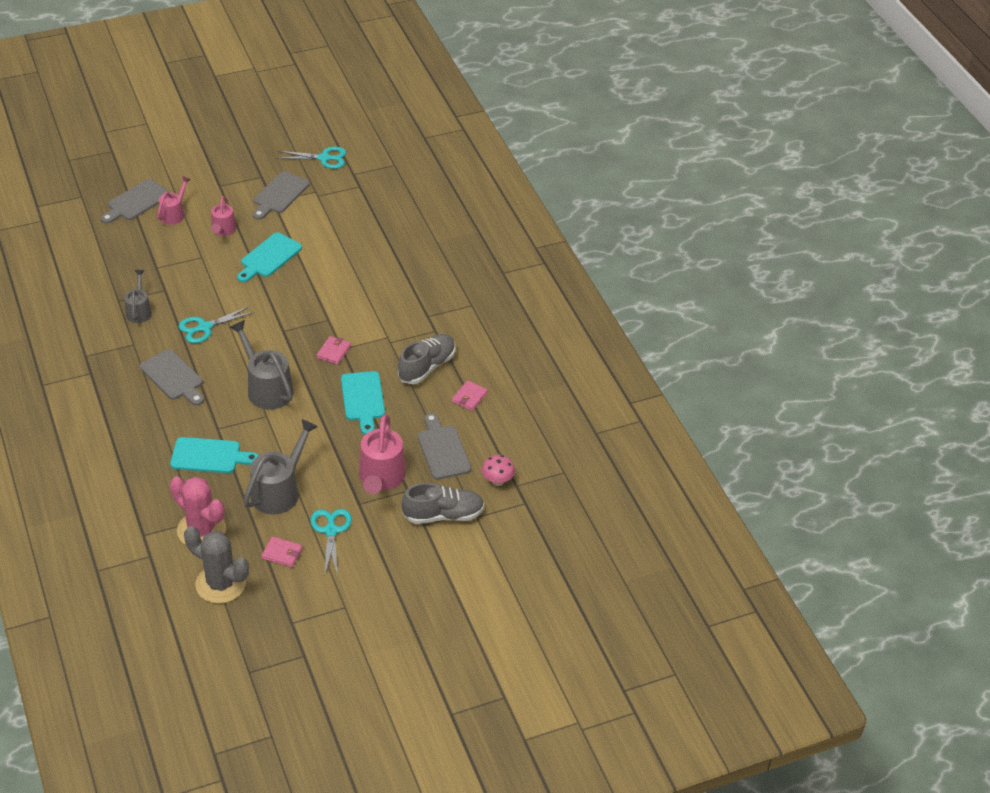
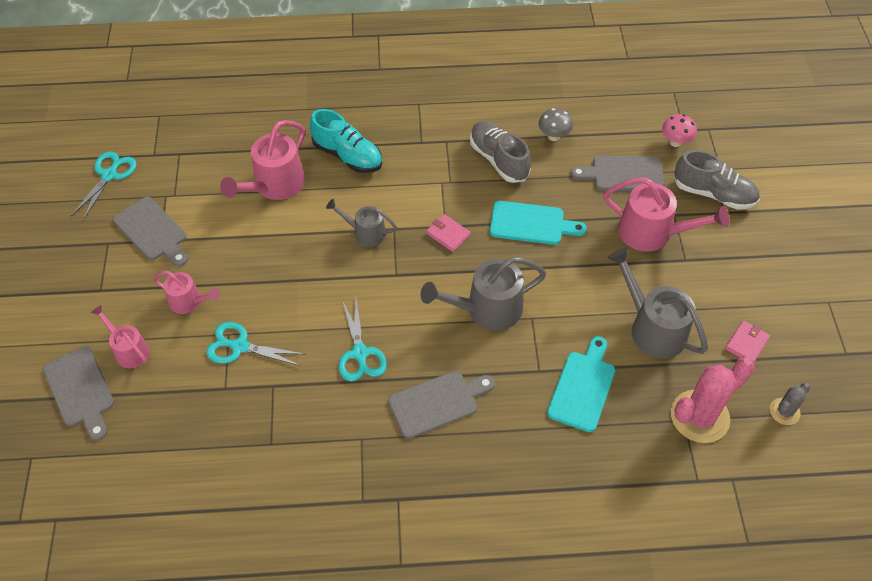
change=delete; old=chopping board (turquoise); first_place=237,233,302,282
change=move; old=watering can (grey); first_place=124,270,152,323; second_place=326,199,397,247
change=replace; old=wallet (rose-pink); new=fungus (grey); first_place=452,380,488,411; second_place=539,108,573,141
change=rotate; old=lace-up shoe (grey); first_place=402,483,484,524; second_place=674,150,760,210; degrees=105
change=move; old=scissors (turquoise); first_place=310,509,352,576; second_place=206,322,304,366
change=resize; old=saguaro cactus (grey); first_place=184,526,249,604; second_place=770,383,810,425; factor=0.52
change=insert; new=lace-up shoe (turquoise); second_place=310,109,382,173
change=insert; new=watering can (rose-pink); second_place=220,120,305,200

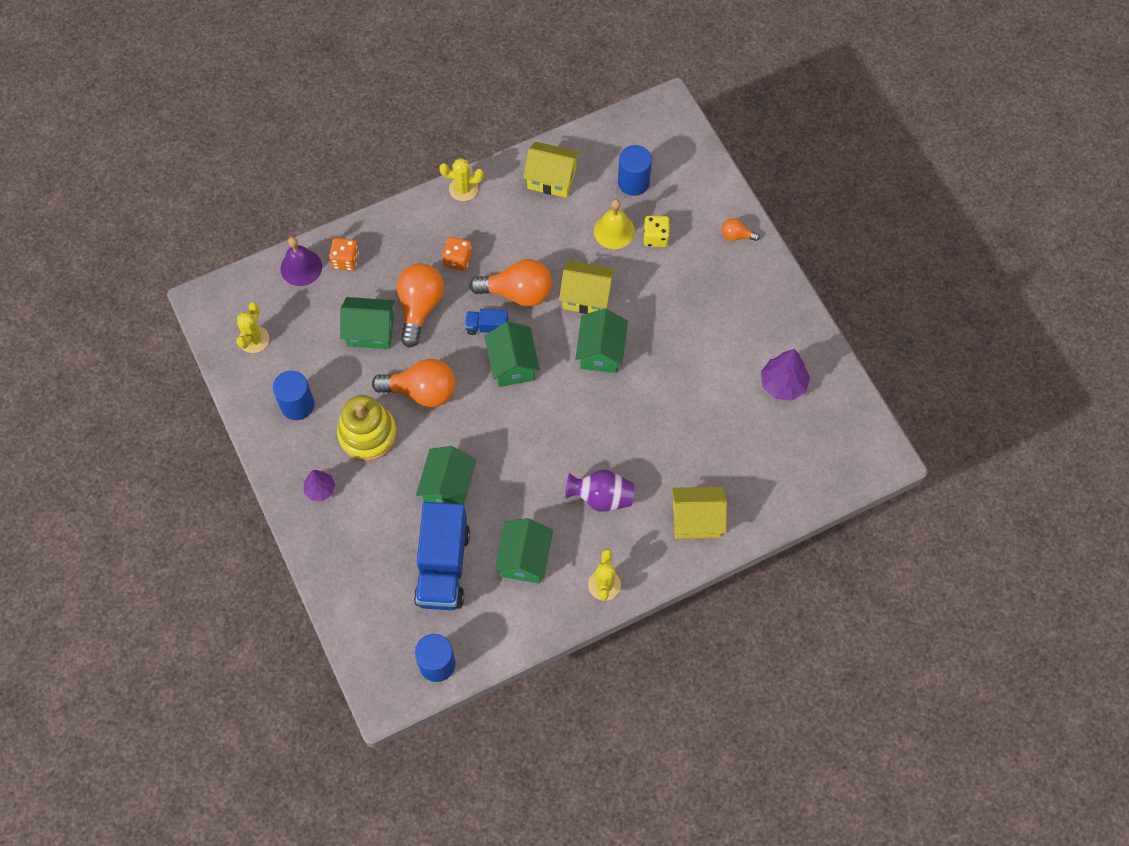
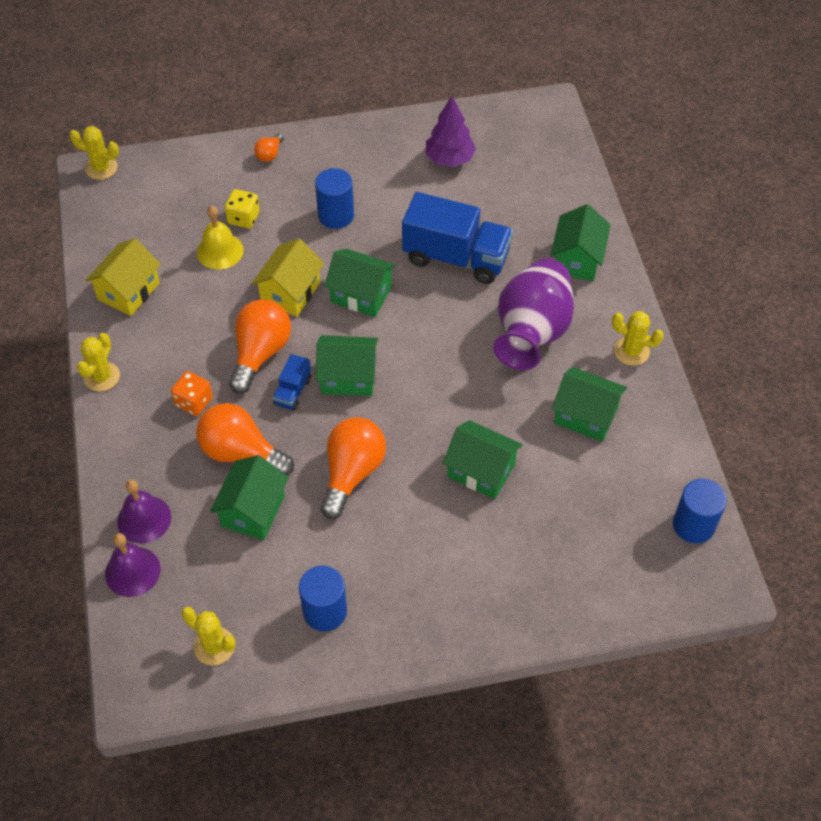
change=move; old=solid cylinder (cobalt); first_place=618,145,652,196; second_place=315,168,354,229
change=replace; old=die (orange); new=school bell (violet); first_place=329,238,359,271; second_place=117,480,171,543
change=delete; old=stacking rings (golden); first_place=337,395,397,461
change=delete; old=tree (violet); first_place=304,470,335,501
change=resize; old=flower vase (violet); first_place=565,470,635,512; second_place=493,258,574,370; factor=1.62
change=recolor; old=house (golden); new=house (leaf-green); first_place=672,487,727,539; second_place=550,204,611,281
change=move; old=lorry (cobalt); first_place=414,502,470,610; second_place=402,192,513,284
change=insert; new=saguaro cactus (golden); second_place=69,126,119,180

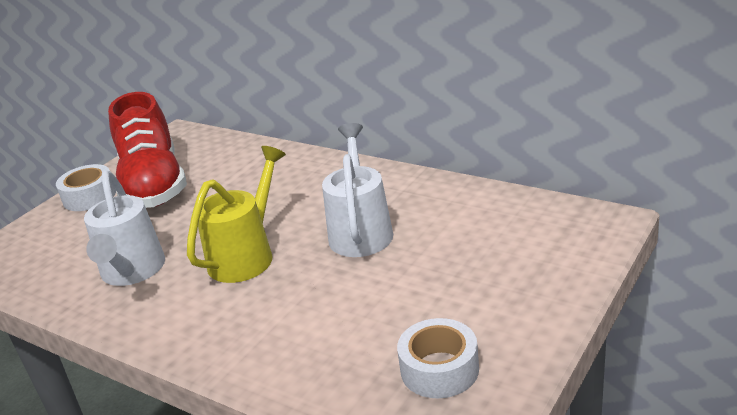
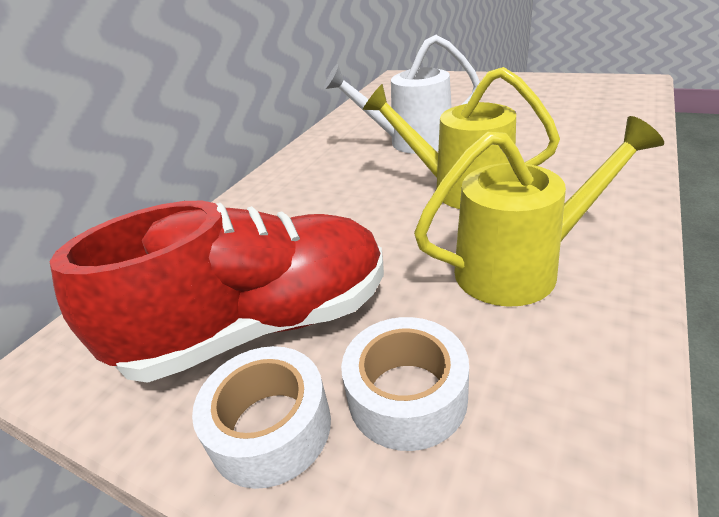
change=recolor; old=watering can (snow-white); new=watering can (golden); first_place=84,170,165,286; second_place=414,116,664,307
change=move; old=roll of tape (snow-white); first_place=397,318,479,398; second_place=341,317,469,451

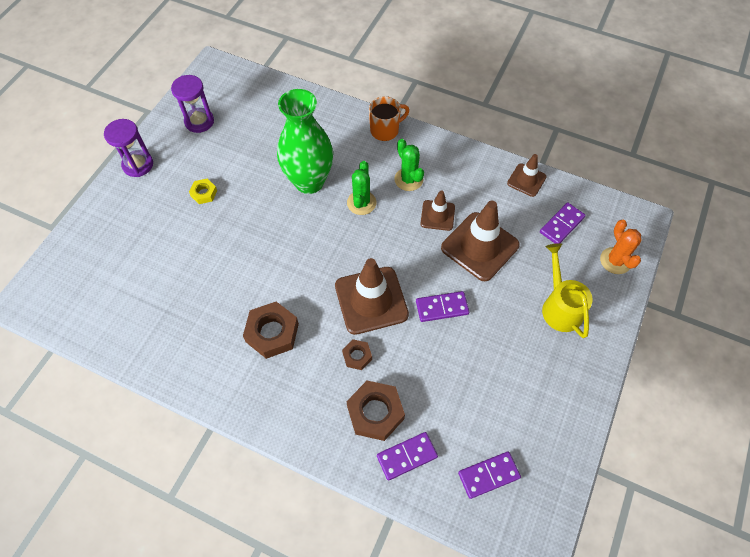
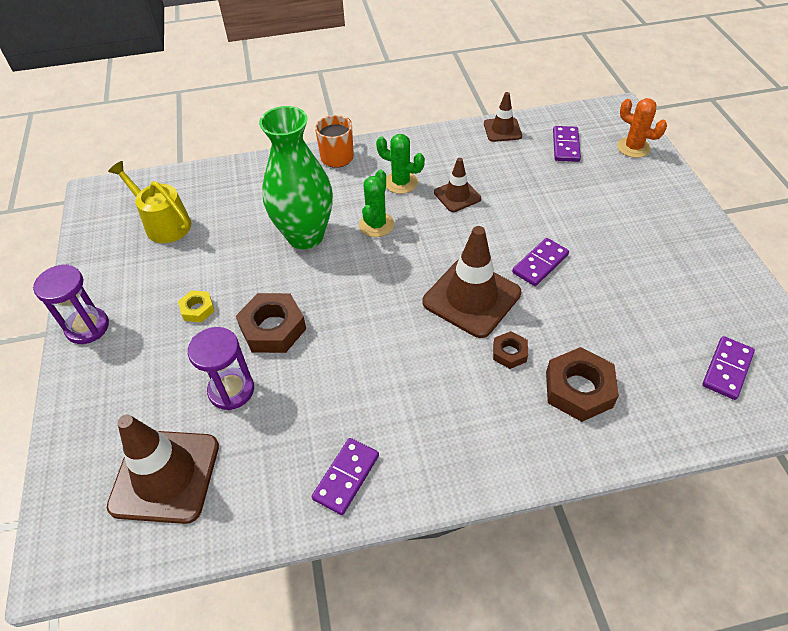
change=move; old=hourglass (violet); first_place=171,75,214,133; second_place=188,327,254,410
change=rotate; old=saguaro cactus (leaf-green); first_place=347,161,376,215; second_place=359,169,394,237; degrees=45
change=move; old=safety cone (russet); first_place=441,201,520,281; second_place=107,415,219,524
change=move; old=watering can (golden); first_place=542,243,593,338; second_place=108,161,191,243
change=move; old=nut (russet); first_place=243,301,299,359; second_place=236,293,306,353
change=move; old=domino piece (violet); first_place=377,432,438,481; second_place=312,438,379,515

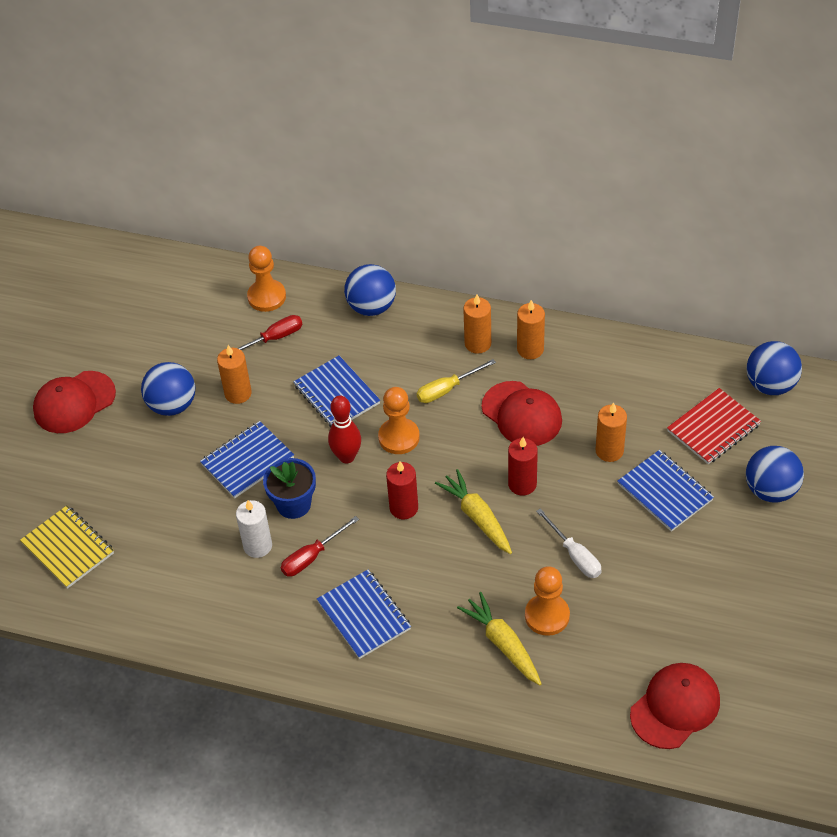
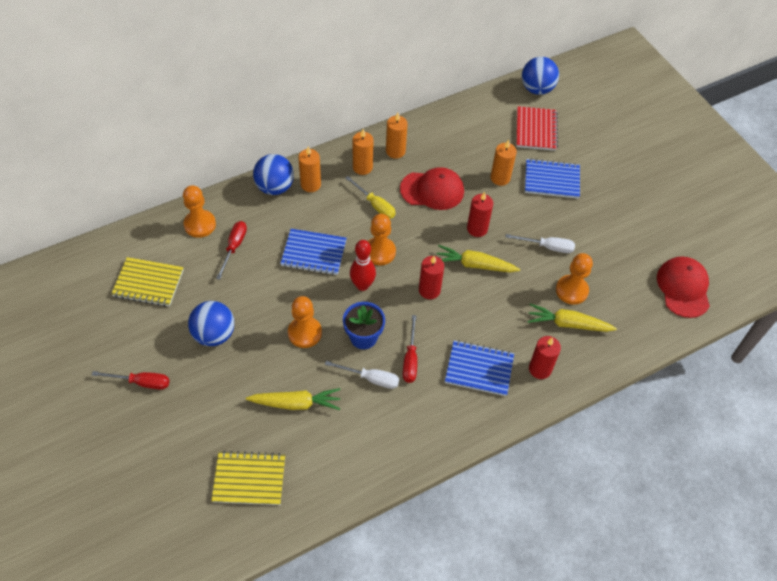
change=move; old=wax candle (orange); first_place=217,345,252,404; second_place=298,146,321,192
change=rotate; old=screwdriver (golden); first_place=417,359,496,403; second_place=345,176,396,219; degrees=-60
change=replace; old=cap (scarlet); new=screwdriver (scarlet); first_place=33,371,116,433; second_place=92,371,169,390
change=replace; old=notepad (cobalt); new=chess pawn (orange); first_place=200,421,294,498; second_place=288,296,322,348
change=delete; old=play ball (cobalt); first_place=746,446,804,502
change=replace; old=wax candle (snow-white); new=screwdriver (snow-white); first_place=236,500,272,558; second_place=325,361,399,389
change=insert; new=notepad (golden); second_place=111,257,184,307
change=insert; new=wax candle (scarlet); second_place=529,336,561,379
change=insert; new=toy carrot (golden); second_place=246,388,341,410

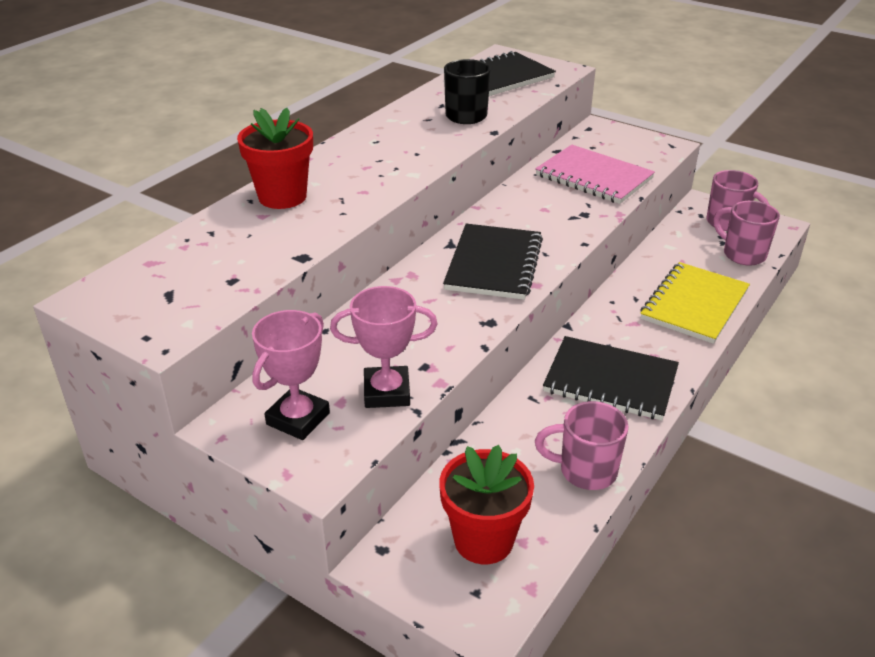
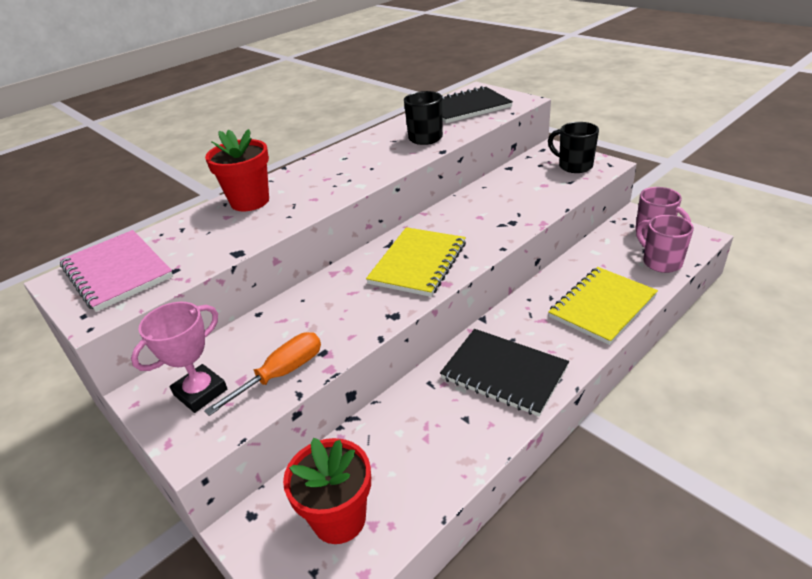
change=move; old=notepad (rose-pink); first_place=535,144,655,204; second_place=60,230,173,312
change=recolor; old=notepad (black); new=notepad (golden); first_place=443,224,543,300; second_place=366,227,466,297
change=replace; old=award cup (rose-pink); new=screwdriver (orange); first_place=330,286,438,408; second_place=204,332,321,416
change=delete; old=tea mug (rose-pink); first_place=535,401,629,490
change=insert; new=tea mug (black); second_place=548,122,599,173

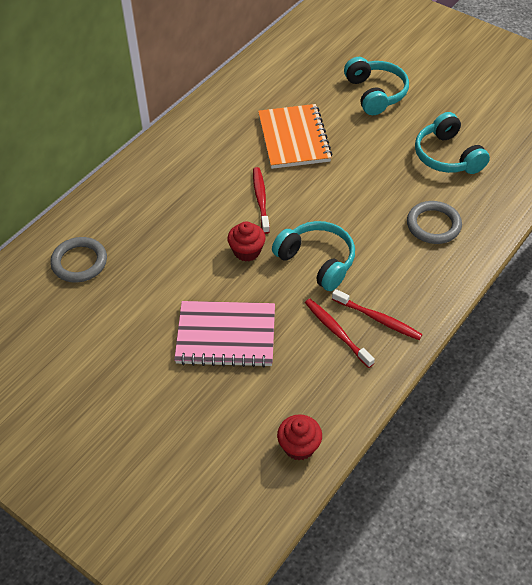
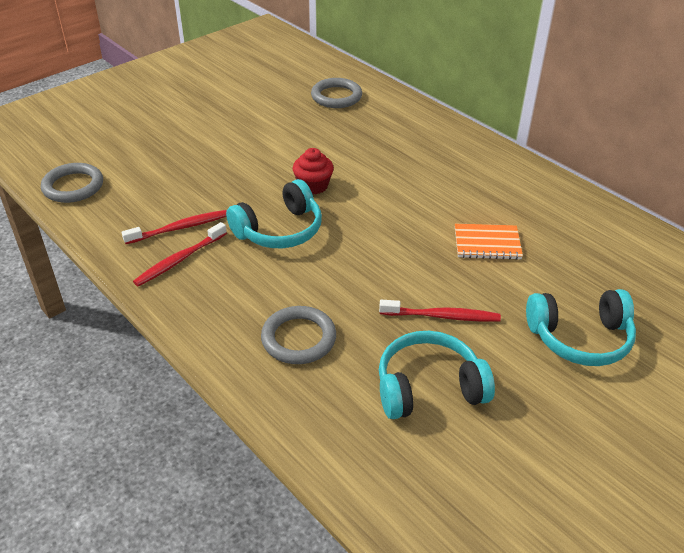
change=resize; old=notepad (orange); first_place=258,104,332,169; second_place=455,224,523,260; factor=0.61
change=move; old=toothbrush (scarlet); first_place=253,167,270,234; second_place=379,300,501,322
change=delete; old=notepad (rose-pink); first_place=174,301,275,368
change=replace; old=fairy cake (scarlet); new=torus (grey); first_place=277,414,322,460; second_place=41,163,103,203

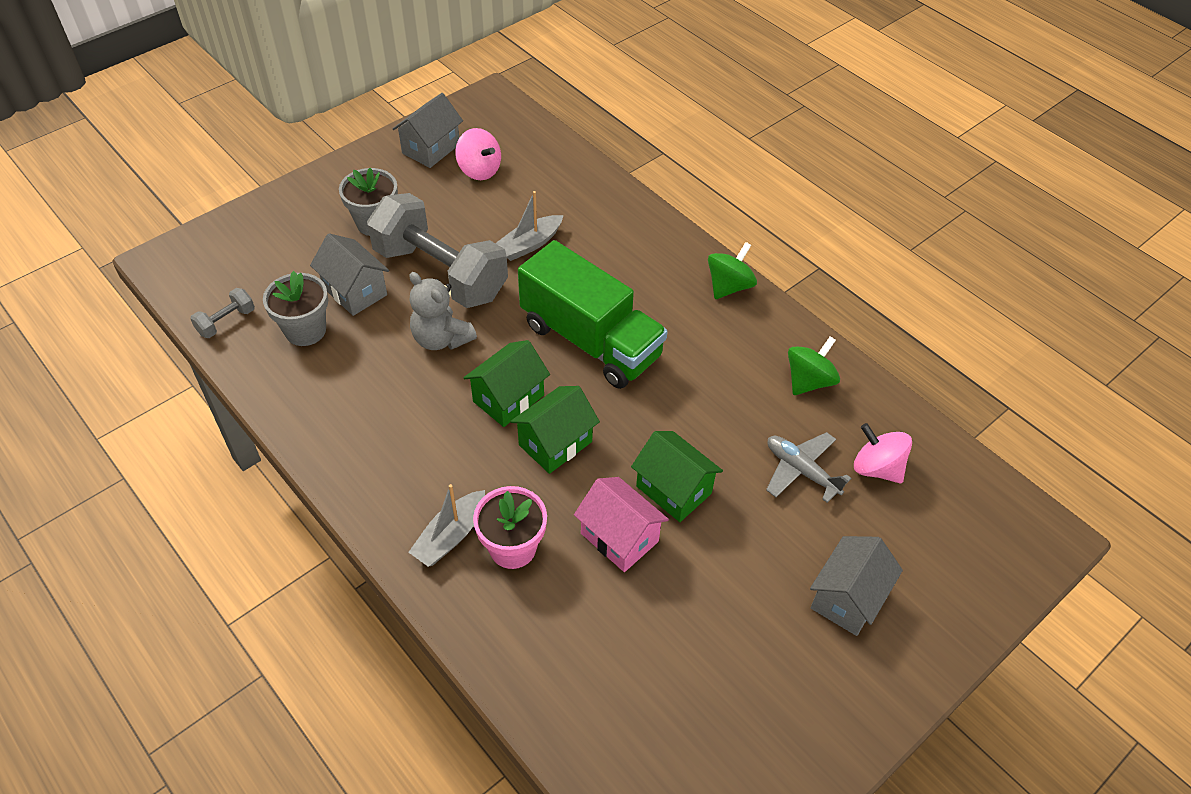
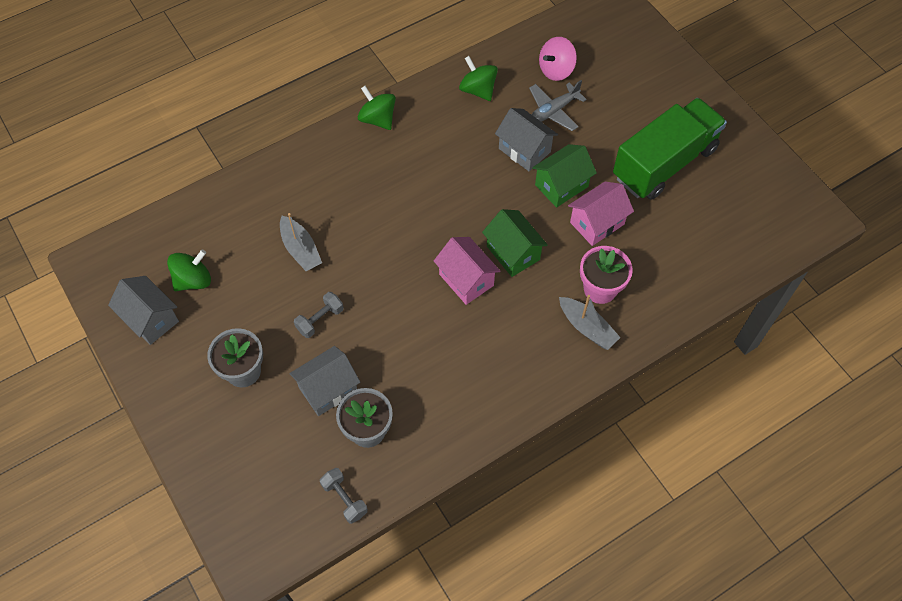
change=recolor; old=toy top (rose-pink); new=toy top (leaf-green); first_place=455,128,501,180; second_place=167,249,211,291
change=resize; old=free weight (grey); first_place=367,193,508,308; second_place=294,292,344,338; factor=0.4
change=move; old=lorry (leaf-green); first_place=518,240,668,389; second_place=613,98,727,200
change=delete; old=teddy (grey); first_place=409,272,477,350
change=recolor; old=house (leaf-green); new=house (rose-pink); first_place=464,340,550,427; second_place=434,237,500,305
change=move; old=house (grey); first_place=810,536,903,636; second_place=495,108,558,171

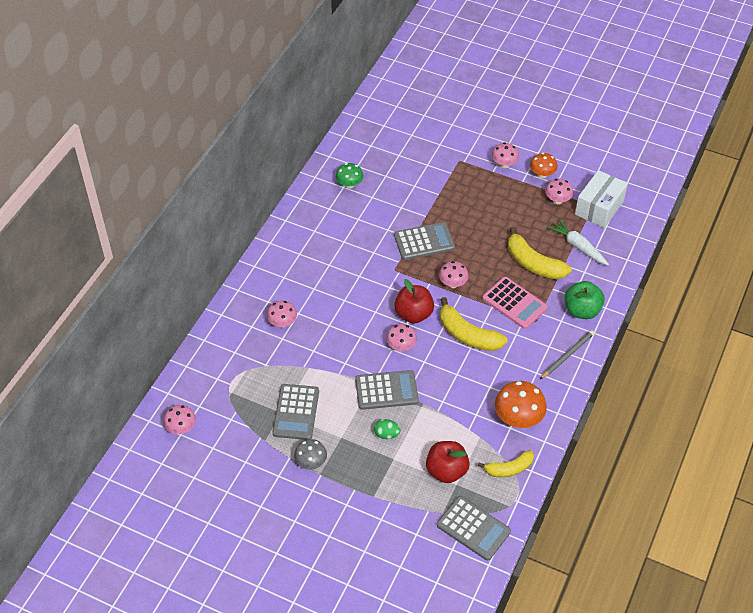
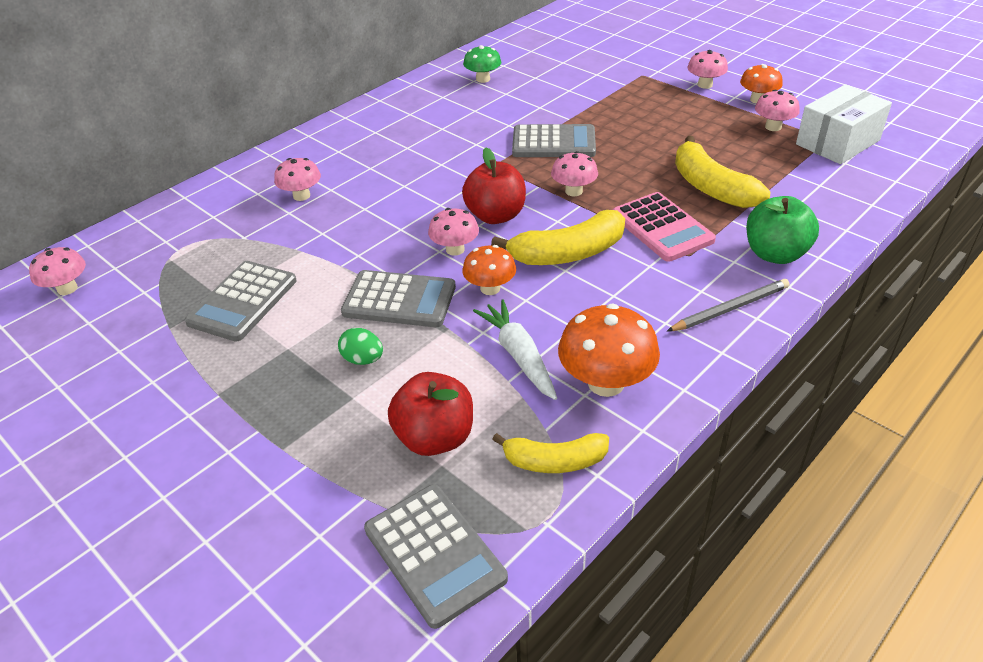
change=move; old=toy carrot (snow-white); first_place=547,219,609,265; second_place=473,299,557,400
change=rotate; old=toy banana (golden); first_place=440,297,508,351; second_place=491,210,625,265; degrees=-75
change=delete; old=fungus (grey); first_place=294,439,327,469
change=insert; new=fungus (orange); second_place=462,245,516,295

